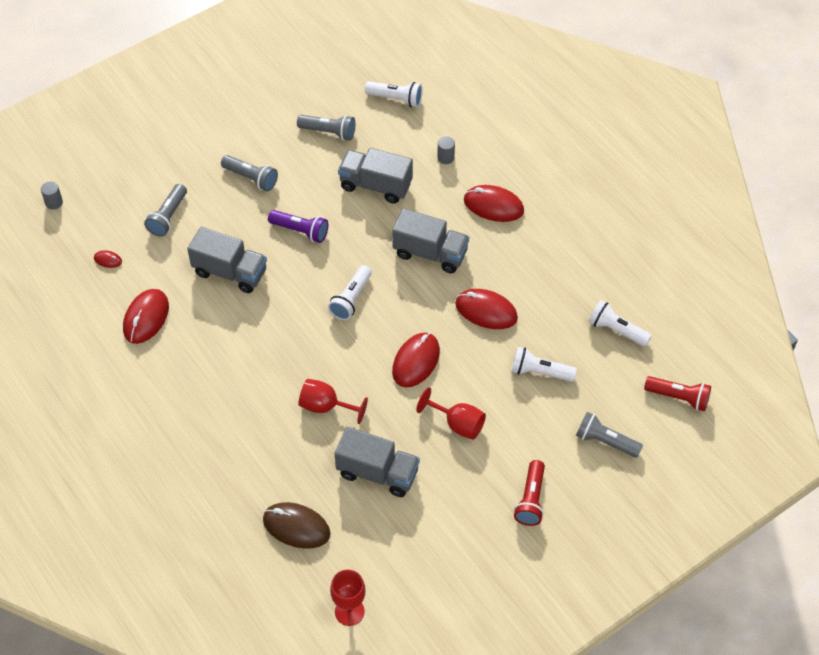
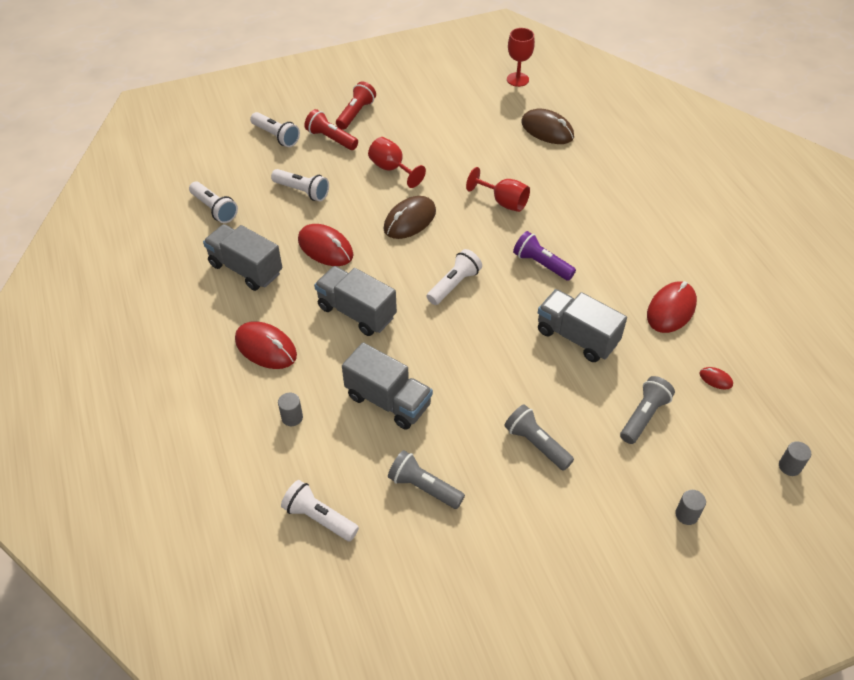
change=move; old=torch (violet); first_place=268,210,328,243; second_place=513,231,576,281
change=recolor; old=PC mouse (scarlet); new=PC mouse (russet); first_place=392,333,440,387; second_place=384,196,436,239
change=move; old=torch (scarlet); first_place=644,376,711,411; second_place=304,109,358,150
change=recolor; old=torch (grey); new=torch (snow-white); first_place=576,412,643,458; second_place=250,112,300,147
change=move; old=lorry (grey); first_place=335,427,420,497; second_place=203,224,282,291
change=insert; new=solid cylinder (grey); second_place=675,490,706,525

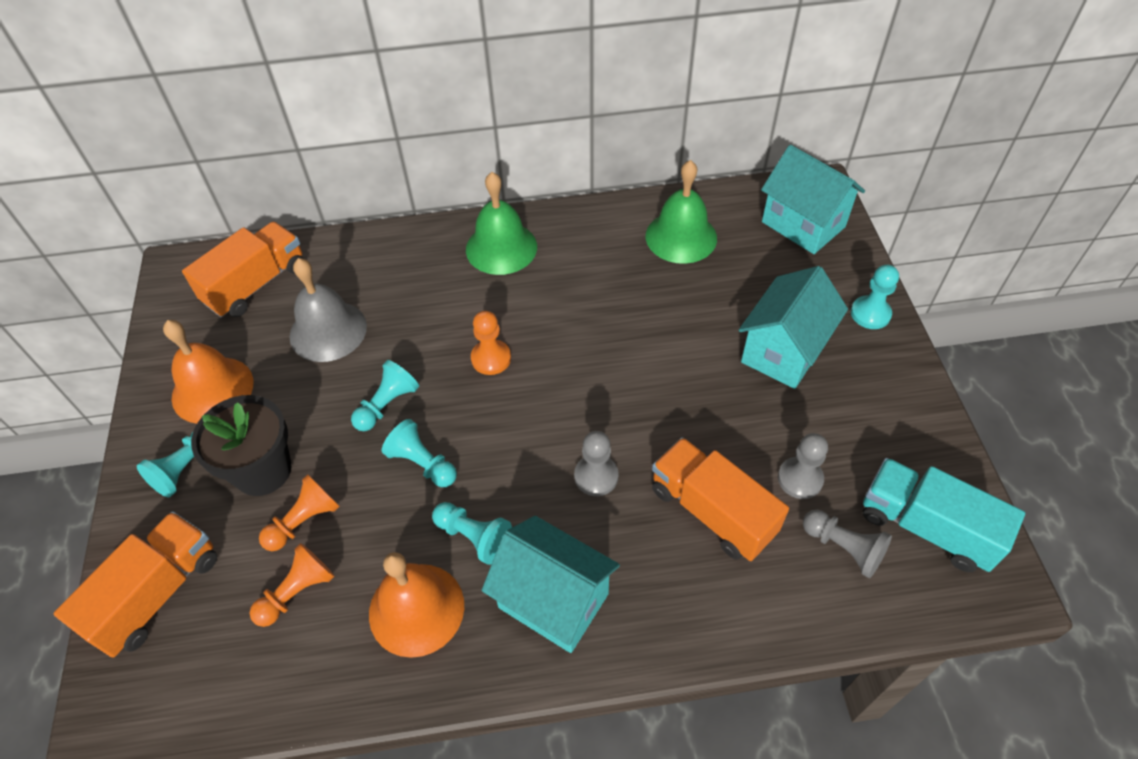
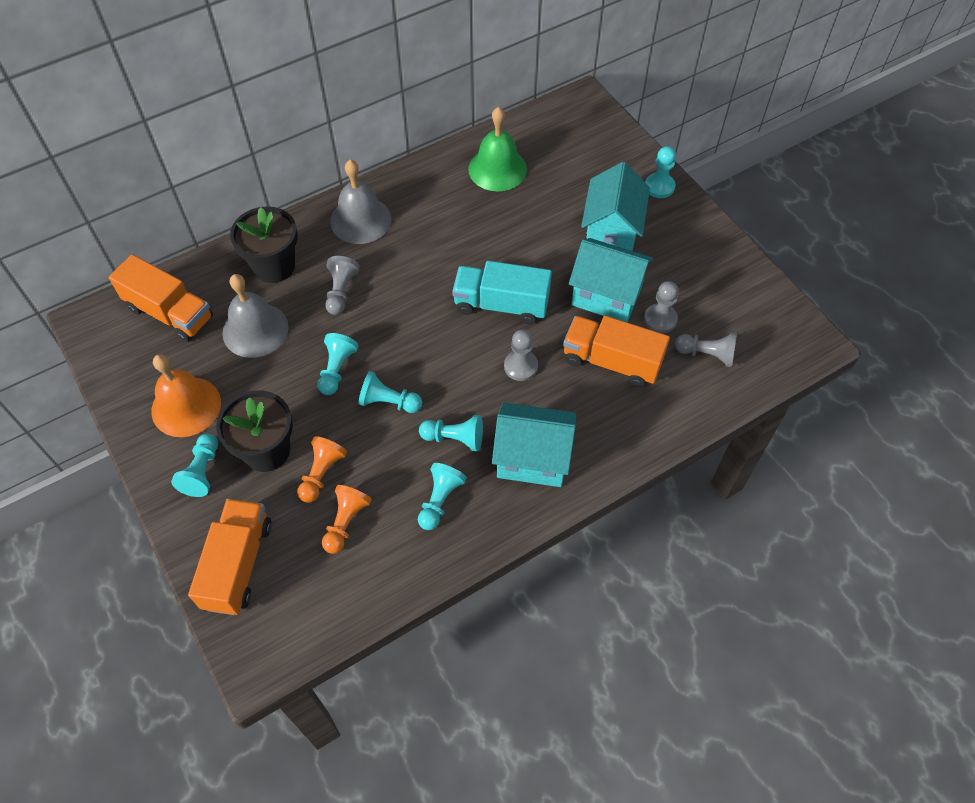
change=move; old=house (turquoise); first_place=761,145,865,254; second_place=569,238,653,323
change=recolor; old=school bell (leaf-green); new=school bell (grey); first_place=466,172,537,275; second_place=330,159,391,244
change=rotate; old=lorry (orange); first_place=182,222,303,317; second_place=109,254,213,342; degrees=105
change=delete; old=chess pawn (orange); first_place=471,311,511,375
change=move; old=lorry (turquoise); first_place=863,458,1025,572; second_place=452,261,552,324
change=replace; old=school bell (orange); new=chess pawn (turquoise); first_place=369,552,464,658; second_place=418,463,467,530
change=insert; new=flower pot (black); second_place=230,206,297,283
change=insert; new=chess pawn (grey); second_place=325,256,360,315

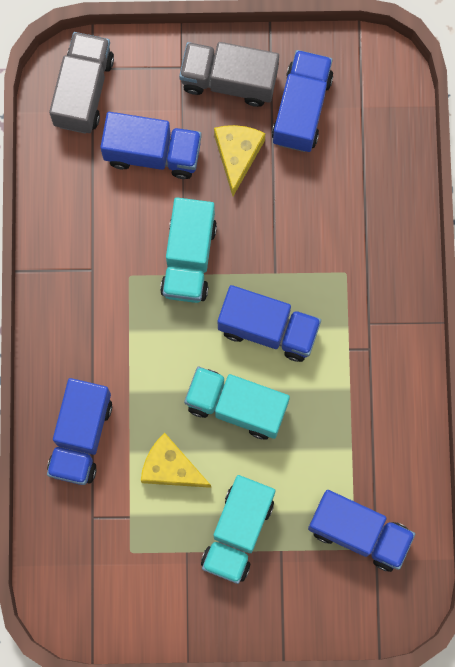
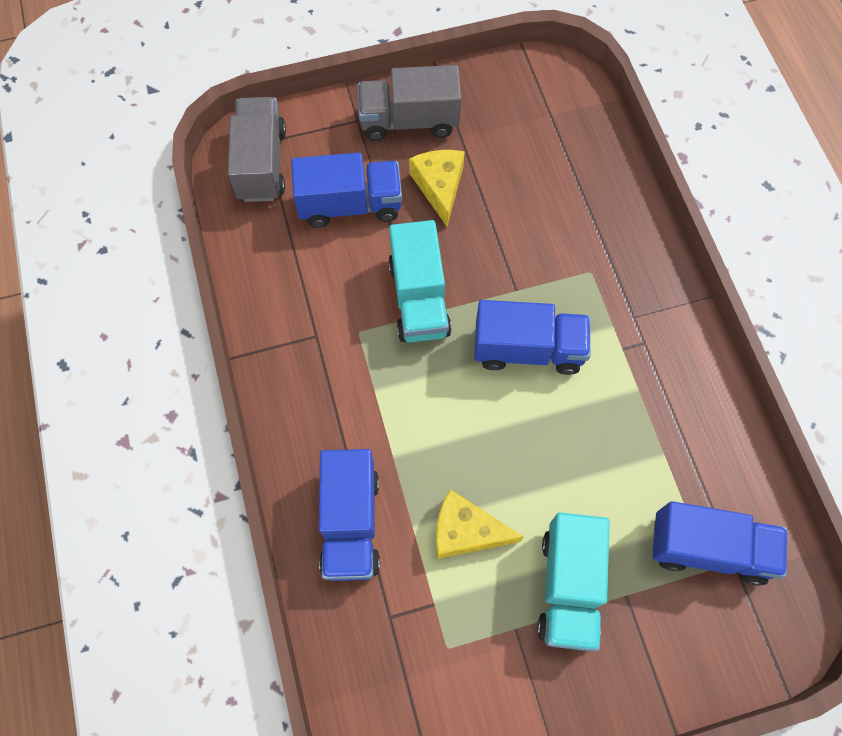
change=delete; old=lorry (cobalt); first_place=272,50,333,152
change=delete; old=lorry (turquoise); first_place=184,367,290,440

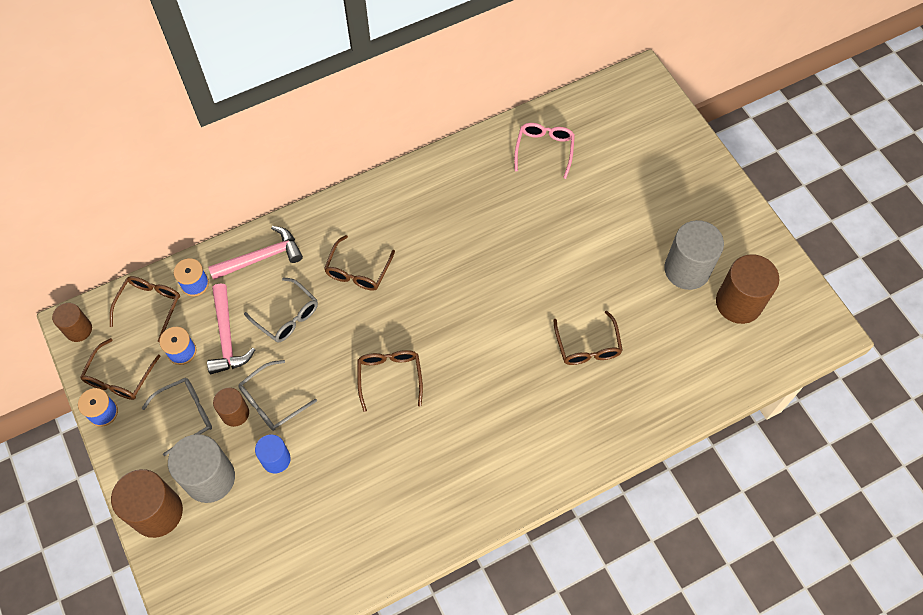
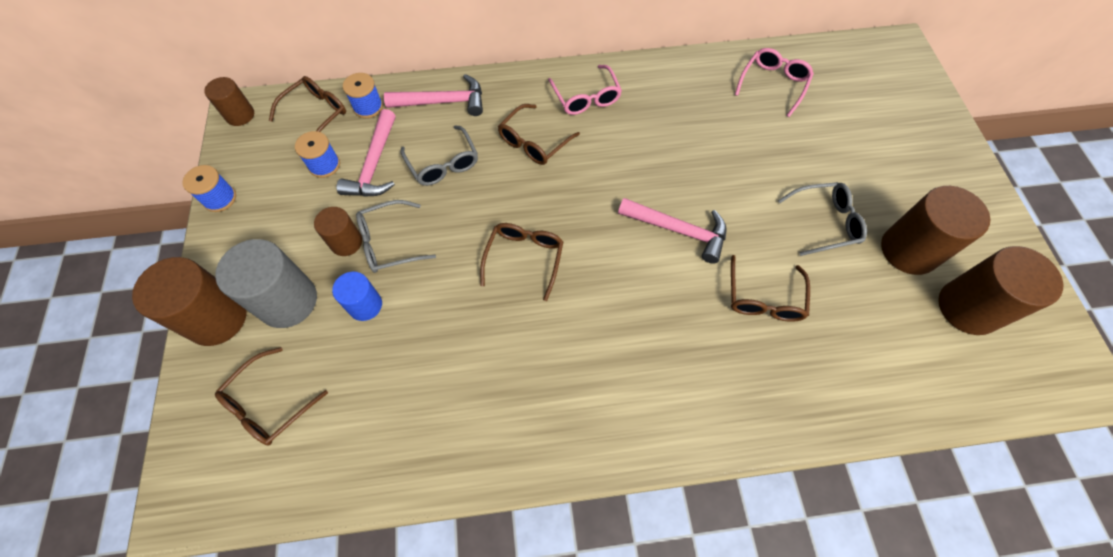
change=recolor; old=solid cylinder (grey); new=solid cylinder (russet); first_place=664,220,724,290; second_place=881,186,990,275
change=move; old=eyeglasses (russet); first_place=80,338,161,400; second_place=215,347,328,445
change=move; old=eyeglasses (grey); first_place=142,378,212,456; second_place=778,182,867,256
change=insert; new=eyeglasses (rose-pink); second_place=548,65,622,115
change=insert; new=claw hammer (rose-pink); second_place=618,198,727,263

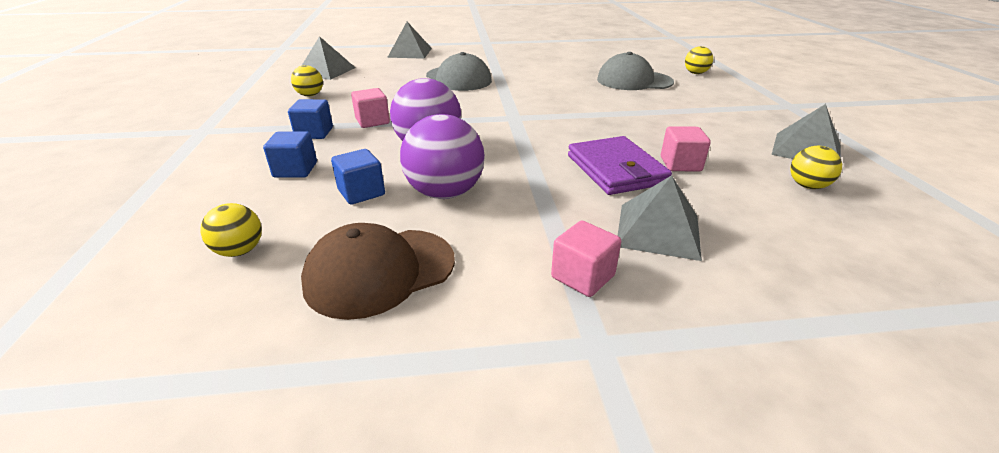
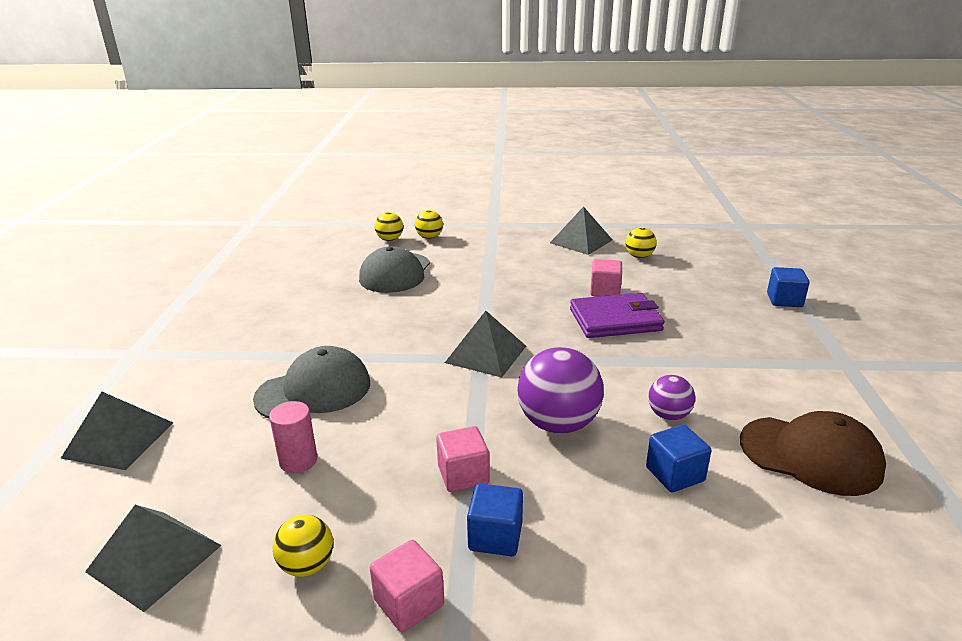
change=resize; old=play ball (violet); first_place=400,114,485,199; second_place=648,375,695,420; factor=0.54
change=move; old=block (cobalt); first_place=263,131,317,178; second_place=767,267,810,307
change=move; old=pyramid shape (grey); first_place=618,175,702,261; second_place=445,311,526,378
change=move; old=play ball (golden); first_place=200,203,262,257; second_place=415,210,443,239
change=move; old=block (rose-pink); first_place=551,221,622,297; second_place=370,540,444,632
change=rotate; old=cap (russet); first_place=301,223,455,320; second_place=740,411,886,496; degrees=-45
change=insert; new=solid cylinder (rose-pink); second_place=269,401,317,473

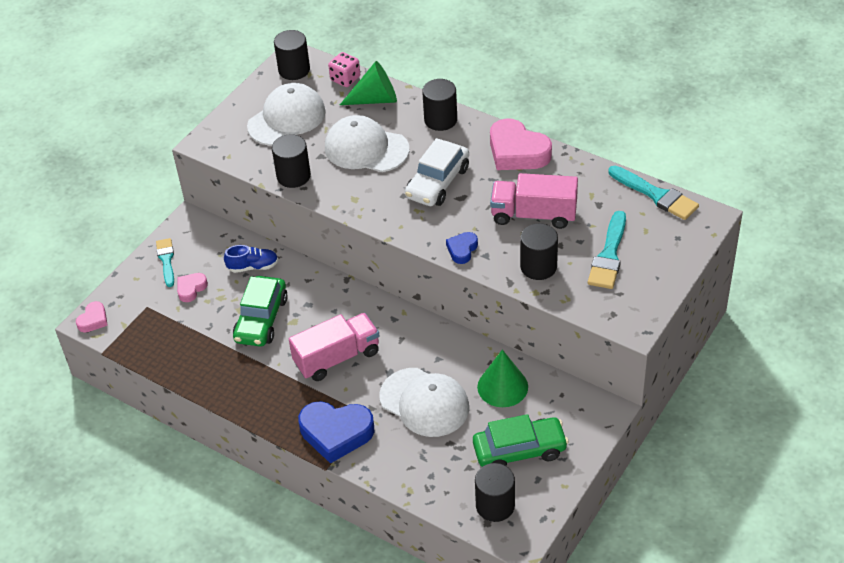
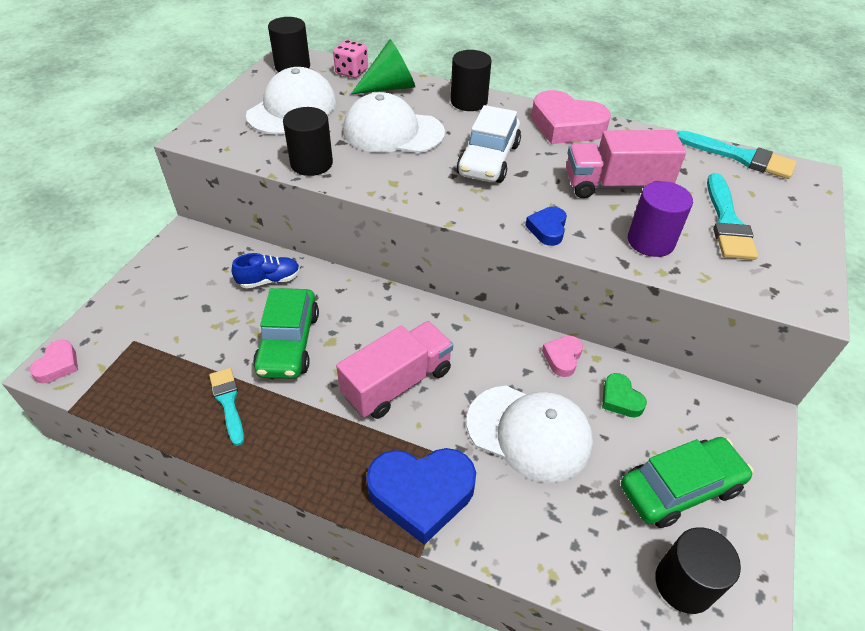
change=recolor; old=solid cylinder (black); new=solid cylinder (violet); first_place=520,223,558,280; second_place=628,181,693,257
change=move; old=paint brush (turquoise); first_place=156,238,174,287; second_place=209,368,244,446
change=move; old=love heart (rose-pink); first_place=177,273,208,302; second_place=542,336,583,377
change=replace; old=solid cone (leaf-green); new=love heart (leaf-green); first_place=477,350,528,407; second_place=602,373,647,418

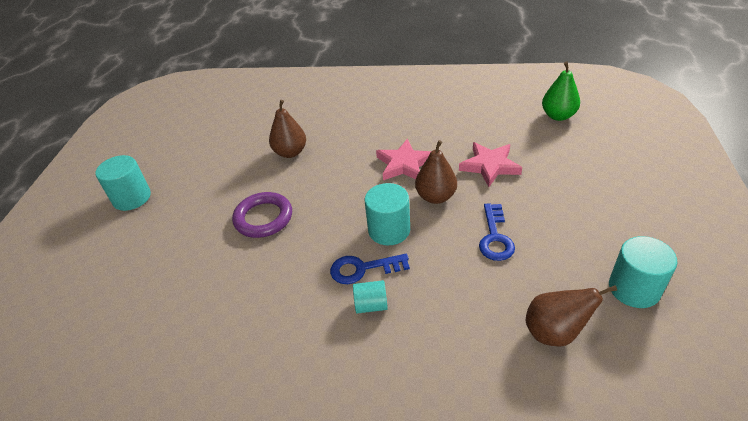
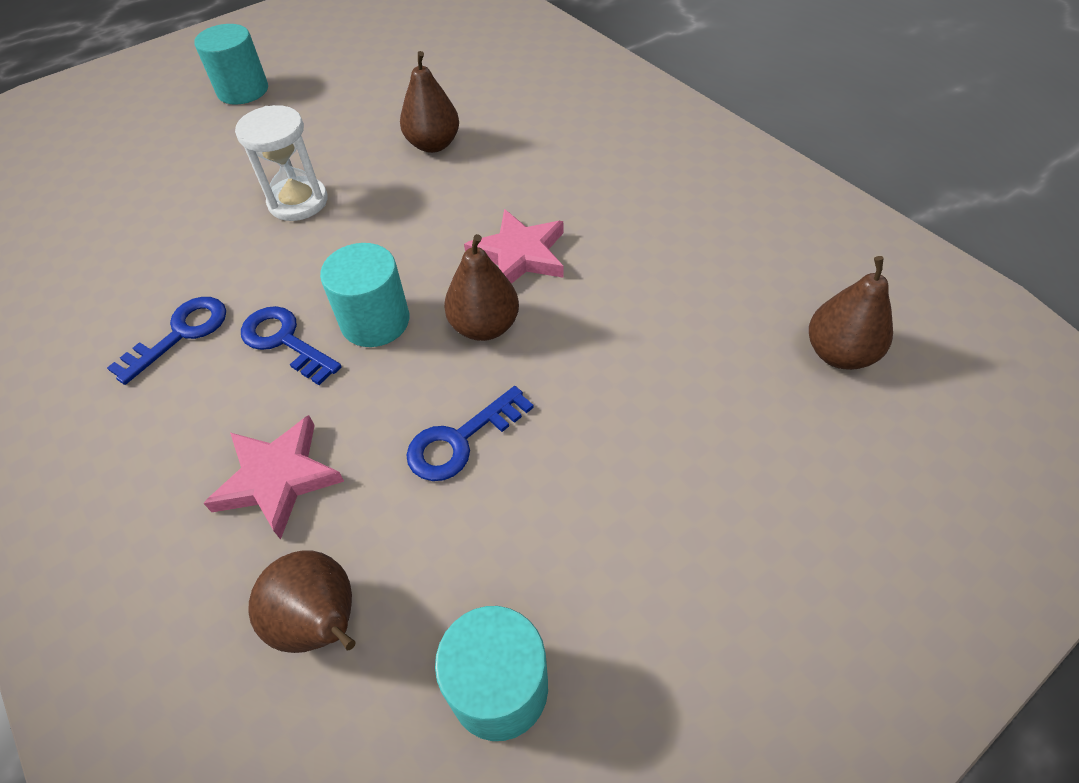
change=recolor; old=toy pear (leaf-green); new=toy pear (russet); first_place=542,61,580,121; second_place=809,256,893,370
change=move; old=star (rose-pink); first_place=459,142,522,187; second_place=203,415,344,540
change=replace; old=torus (violet); new=hourglass (snow-white); first_place=232,192,292,238; second_place=235,105,328,221
change=delete; old=solid cylinder (turquoise); first_place=353,280,388,313
change=insert; new=latchkey (cobalt); second_place=107,297,226,385

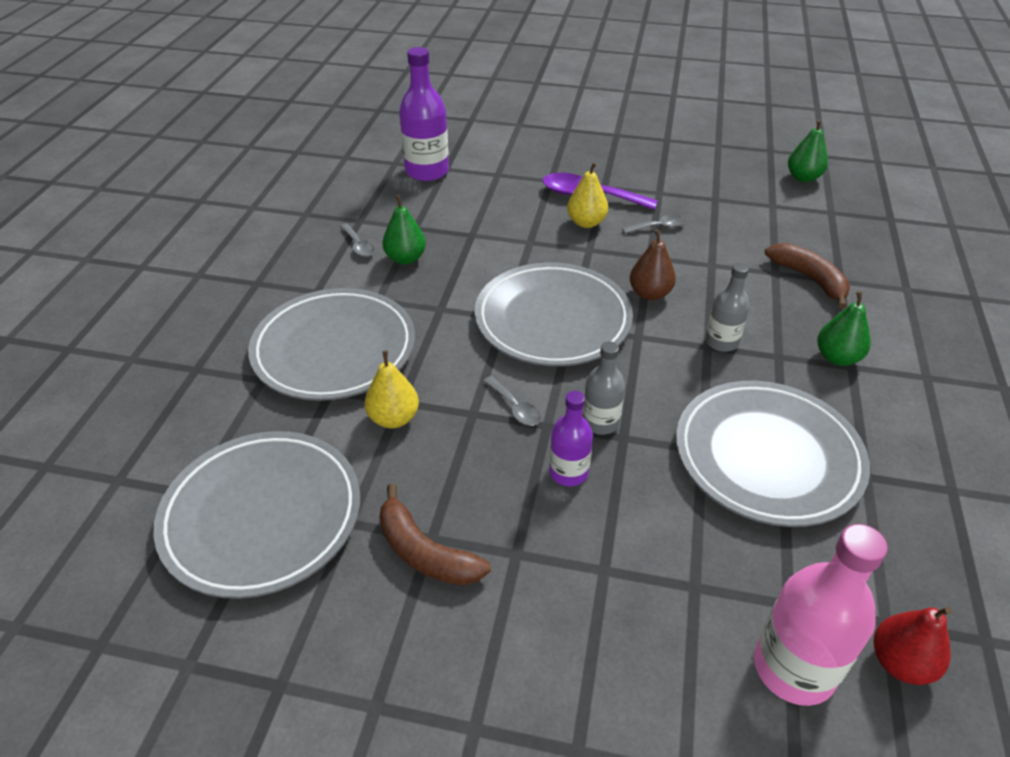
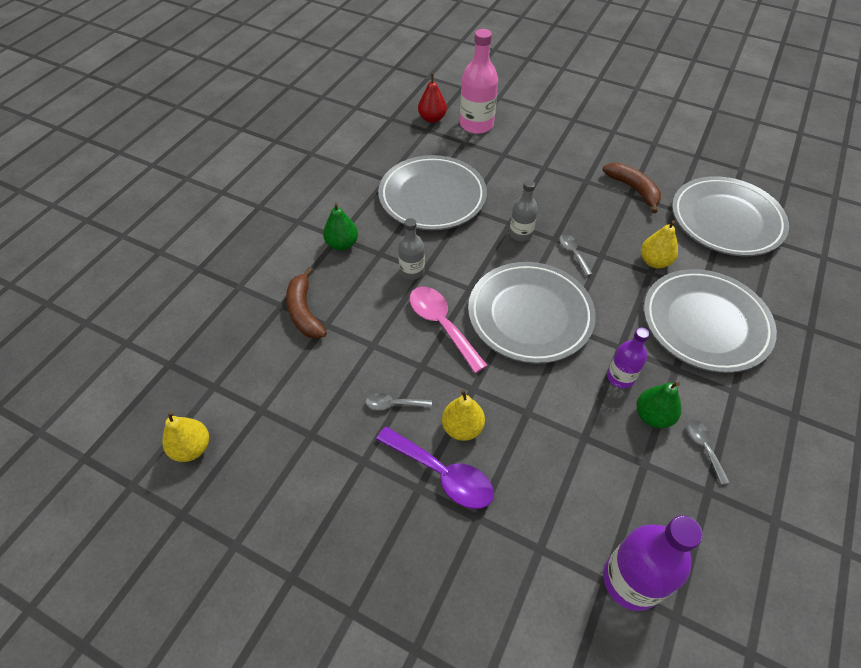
change=recolor; old=toy pear (leaf-green); new=toy pear (golden); first_place=788,119,828,182; second_place=162,411,209,462
change=replace; old=toy pear (russet); new=spoon (rose-pink); first_place=630,229,676,300; second_place=409,287,488,373
change=move; old=flask (violet); first_place=549,391,593,486; second_place=607,327,650,388

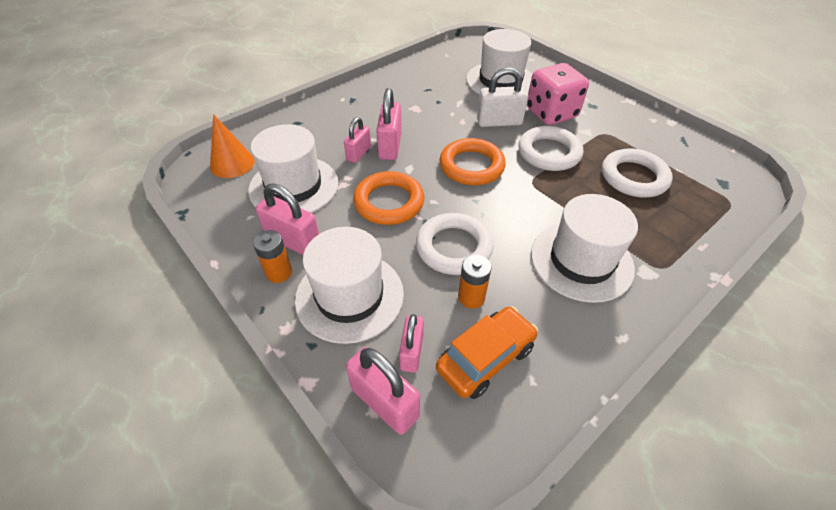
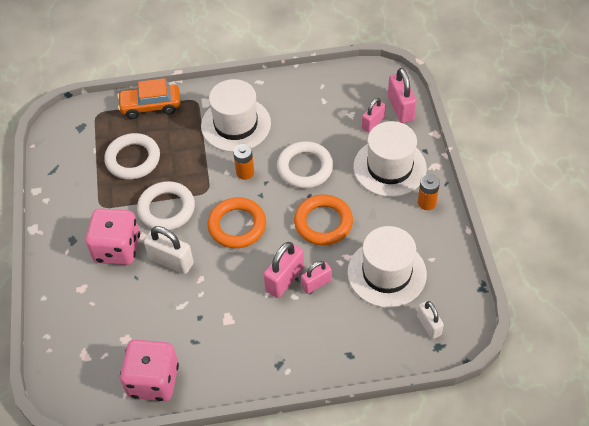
change=delete; old=tall hat (snow-white); first_place=466,29,532,94
change=replace; old=solid cone (orange); new=small lock (snow-white); first_place=210,114,255,178; second_place=417,301,444,339
change=delete; old=small lock (rose-pink); first_place=256,183,319,255
change=move; old=AA battery (orange); first_place=458,255,492,308; second_place=233,144,254,180
change=move; old=toy car (orange); first_place=436,307,538,399; second_place=117,78,180,119
change=insert; new=die (rose-pink); second_place=120,339,179,401

